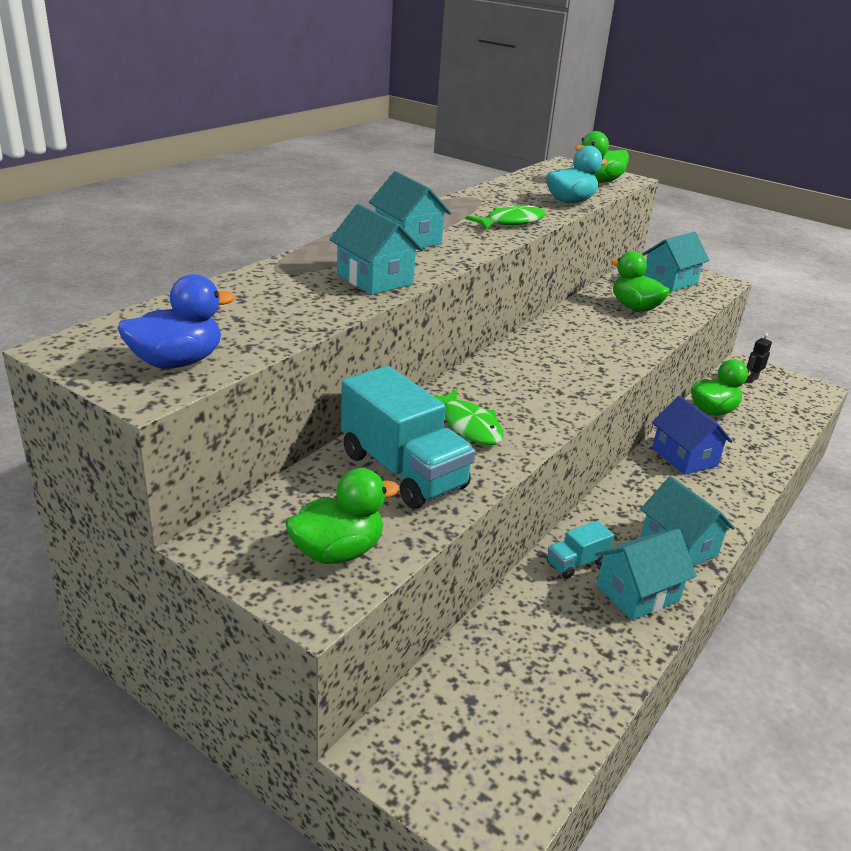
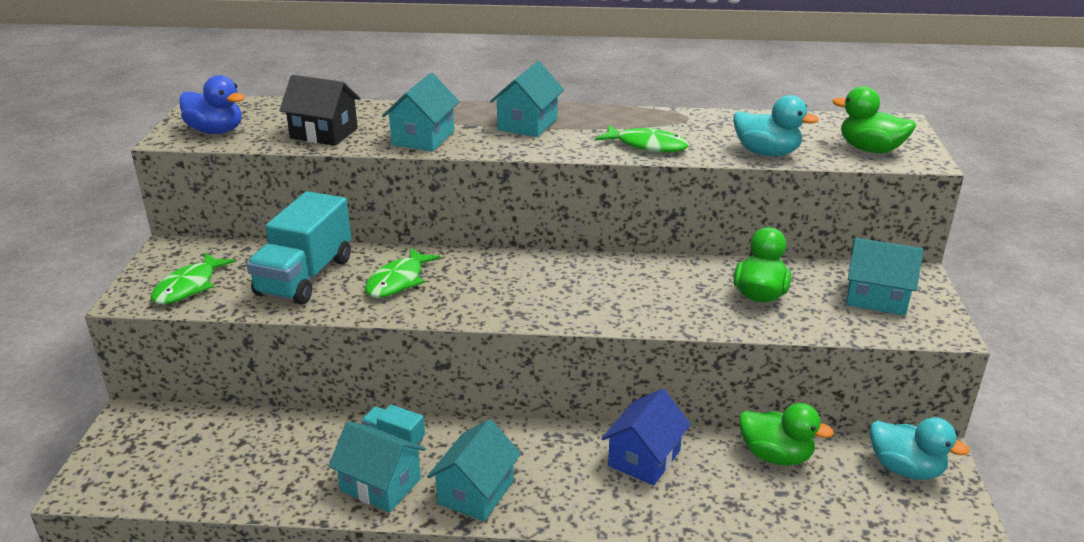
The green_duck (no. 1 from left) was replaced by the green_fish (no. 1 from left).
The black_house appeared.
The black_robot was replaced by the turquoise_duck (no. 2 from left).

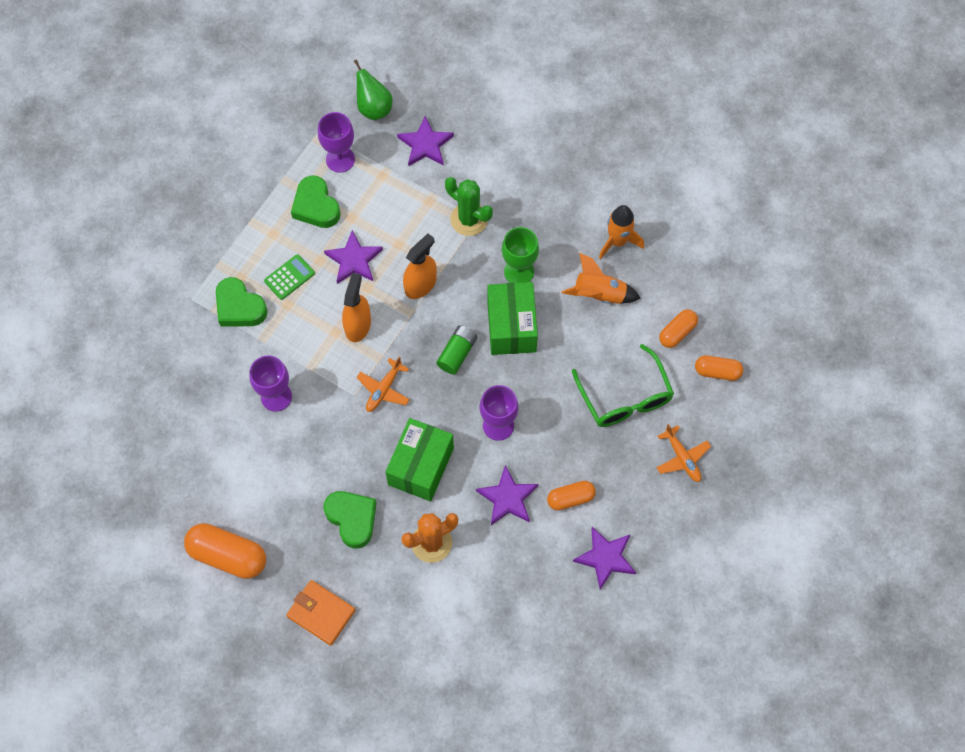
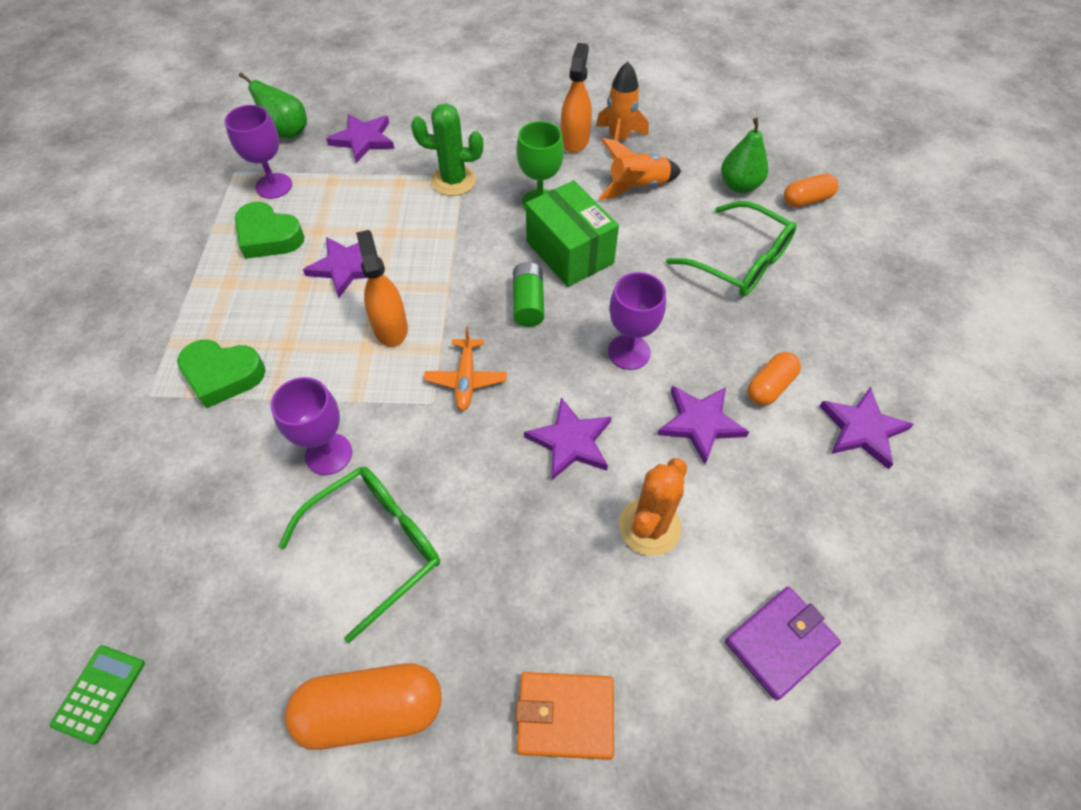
The green_calculator moved.
The green_glasses (no. 1 from left) appeared.
The green_box (no. 1 from left) was replaced by the purple_star (no. 3 from left).
The orange_spray_bottle (no. 2 from left) moved.
The orange_capsule (no. 3 from left) was replaced by the green_pear (no. 2 from left).
The purple_wallet appeared.
The green_heart (no. 3 from left) disappeared.
The orange_plane (no. 2 from left) disappeared.

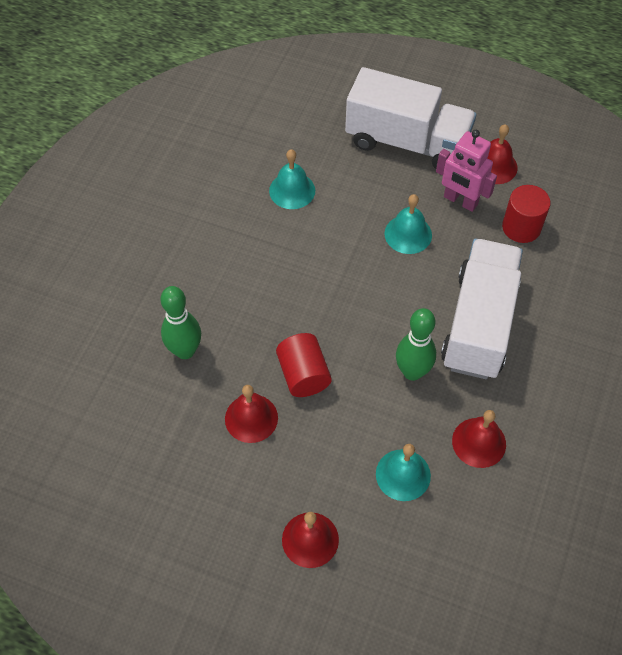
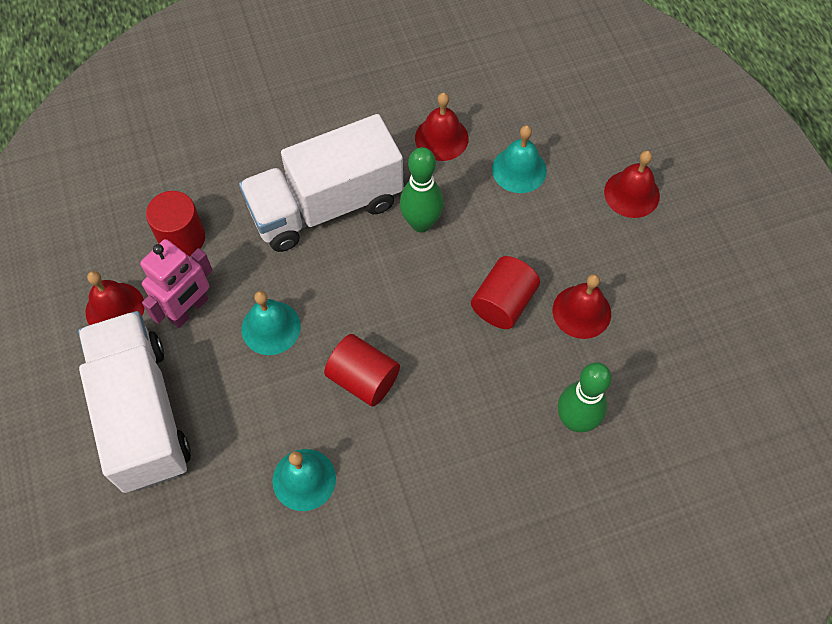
The pink_robot turned 45 degrees clockwise.
The red_cylinder (no. 2 from left) appeared.

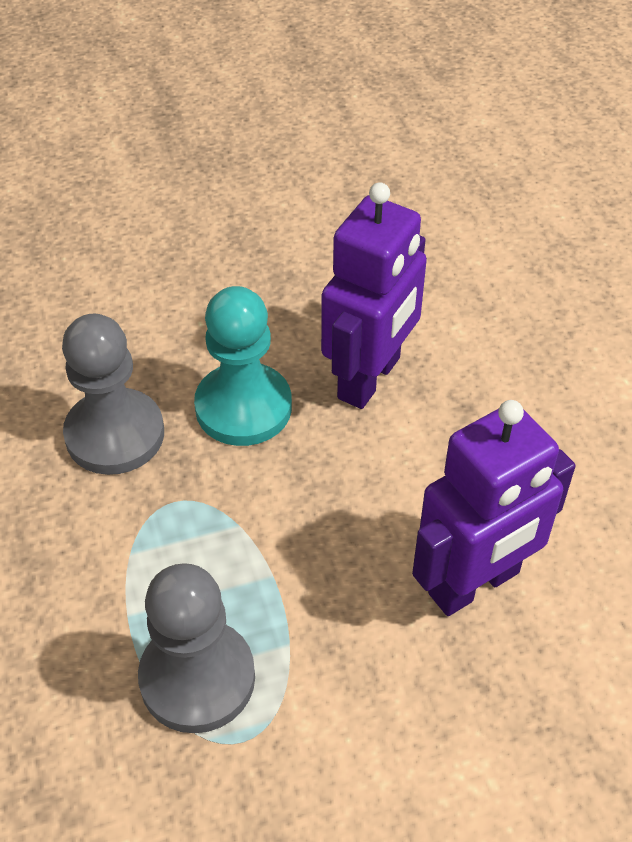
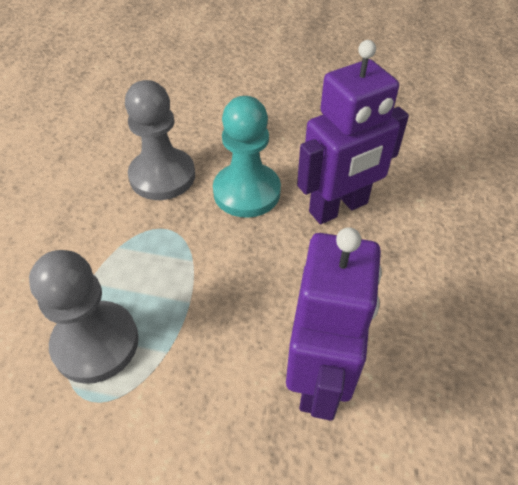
The purple_robot (no. 2 from left in the first image) turned 75 degrees counterclockwise.

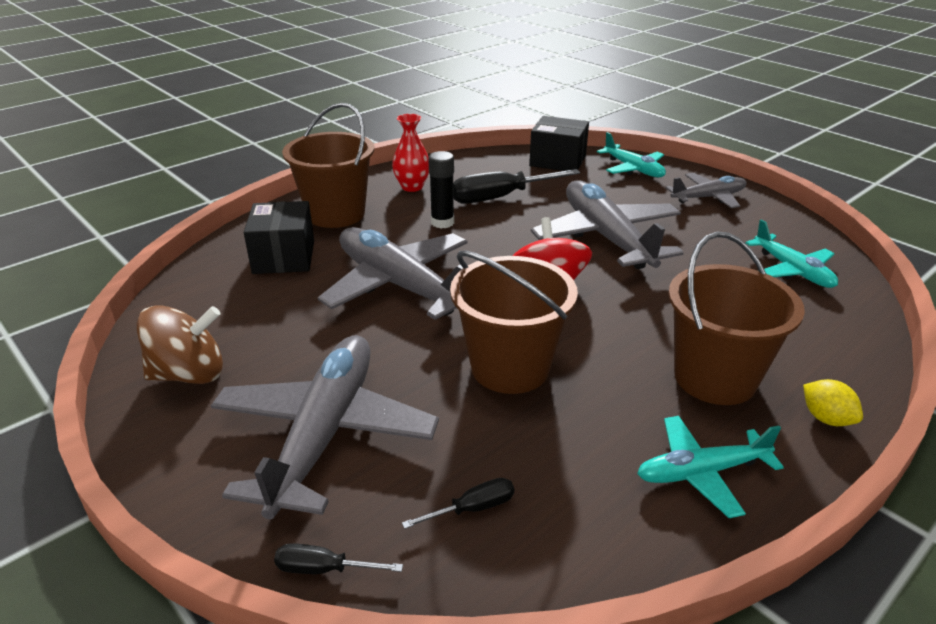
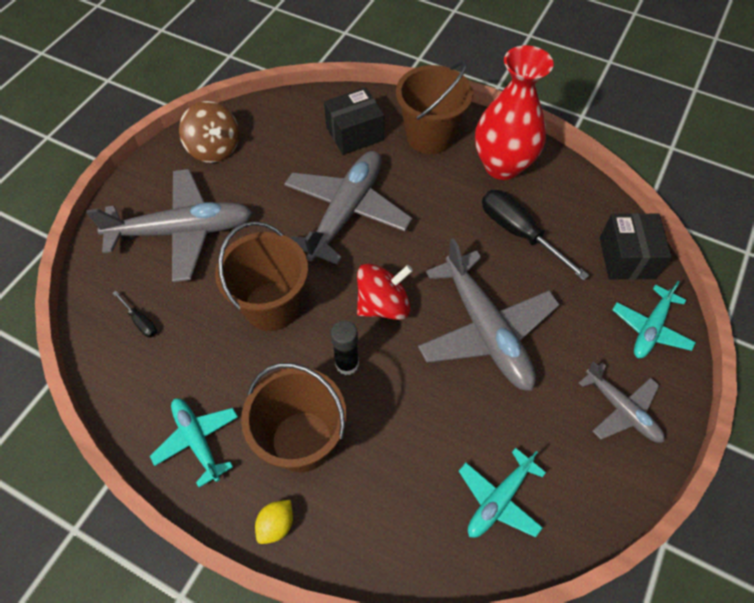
The black_glue_stick moved.
The grey_plane (no. 3 from left) turned 105 degrees clockwise.
The red_vase changed to 1.94 times the size.
The black_screwdriver (no. 1 from left) disappeared.

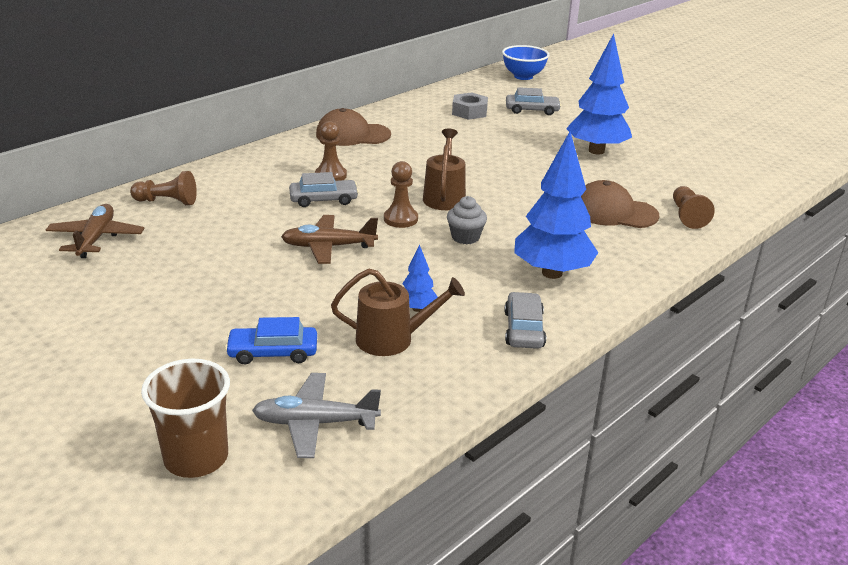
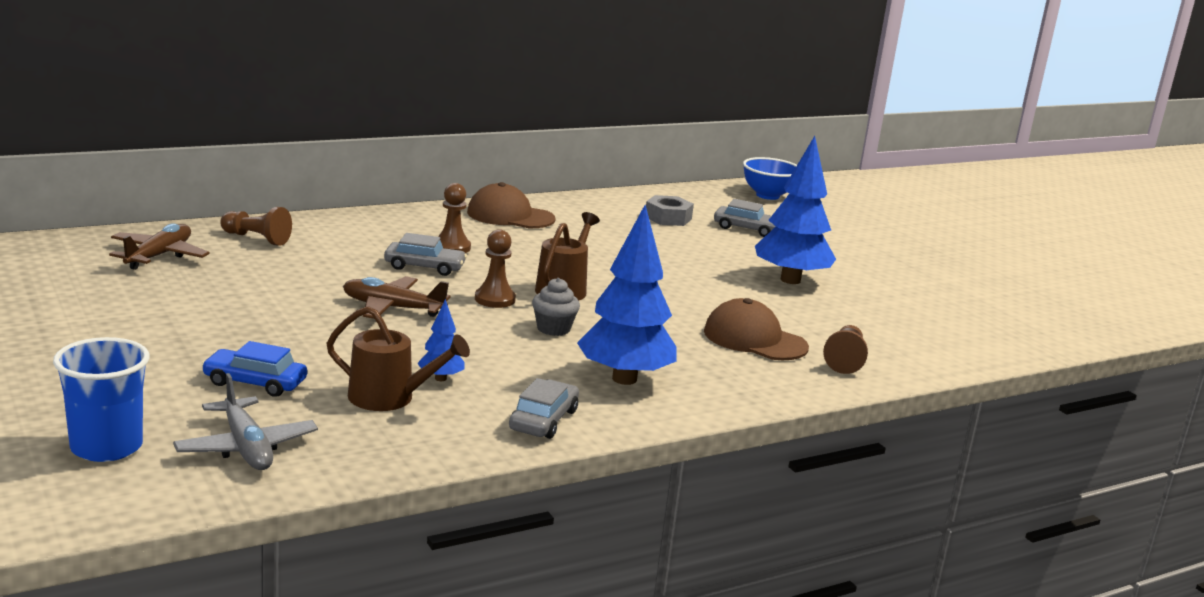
The brown_cup became the blue_cup.
The grey_plane turned 135 degrees counterclockwise.

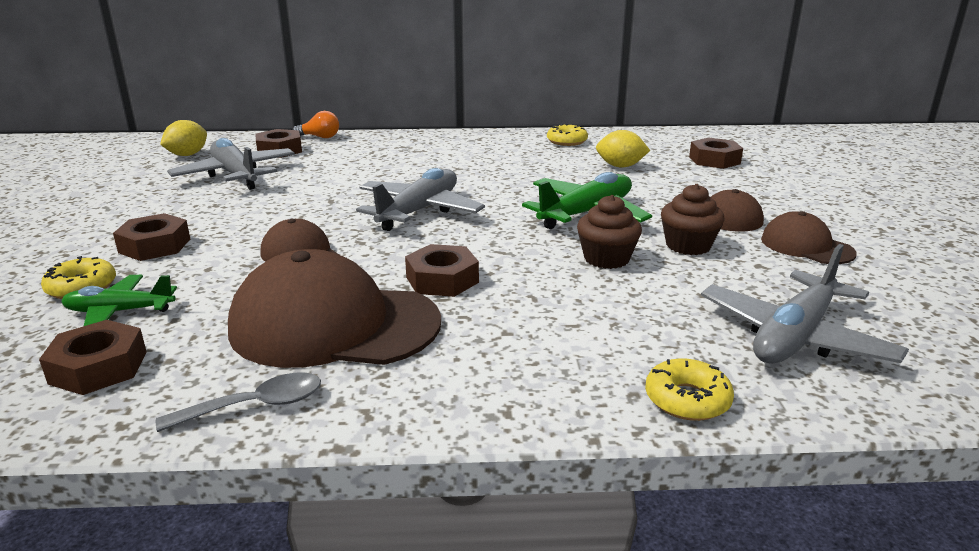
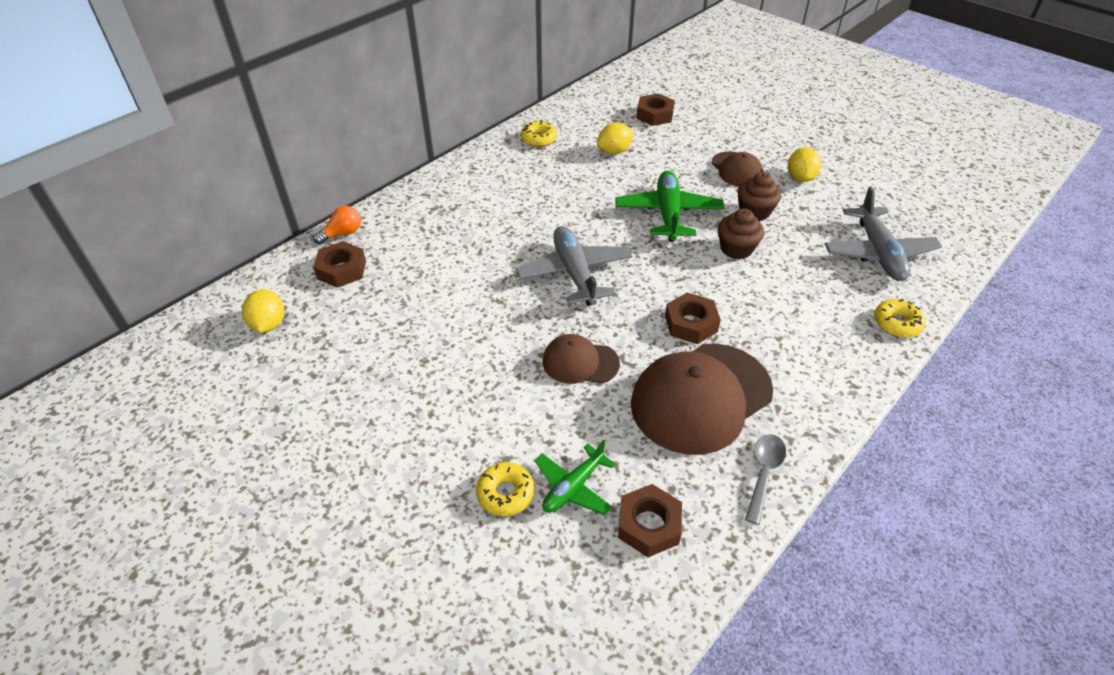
The brown_cap (no. 4 from left) was replaced by the yellow_lemon (no. 3 from left).
The brown_nut (no. 2 from left) disappeared.
The grey_plane (no. 1 from left) disappeared.

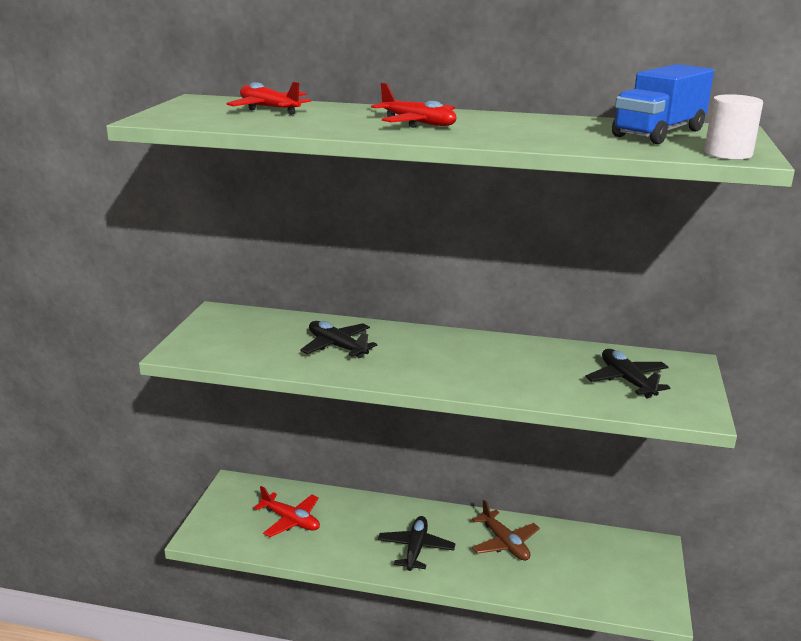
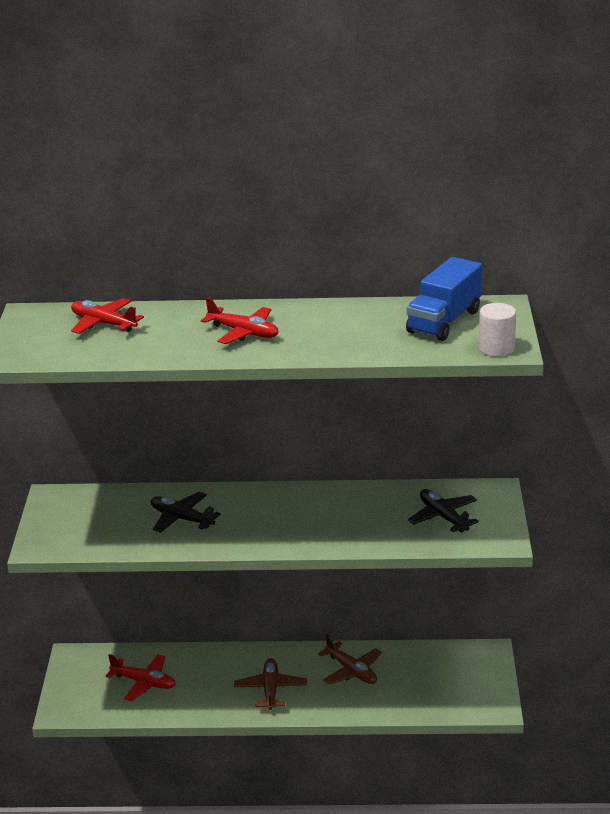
The black_plane (no. 2 from left) became the brown_plane (no. 1 from left).

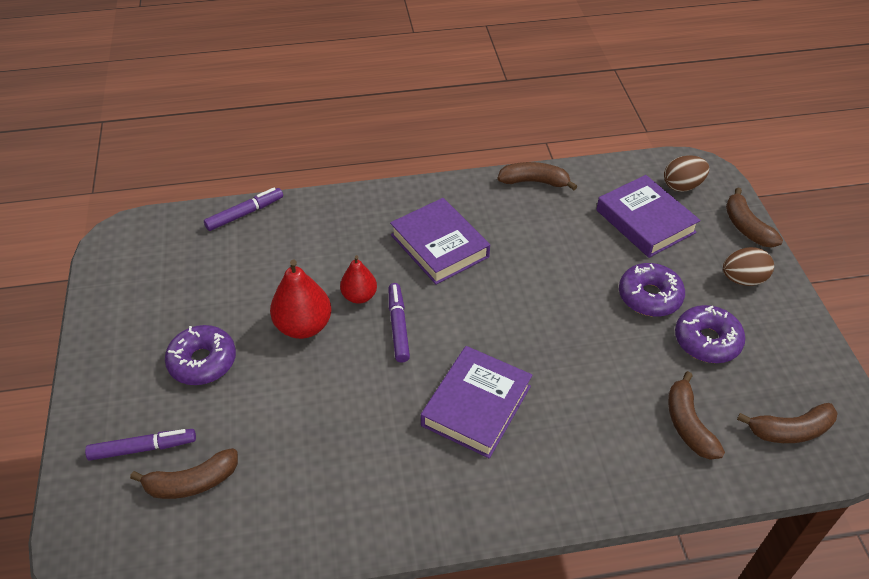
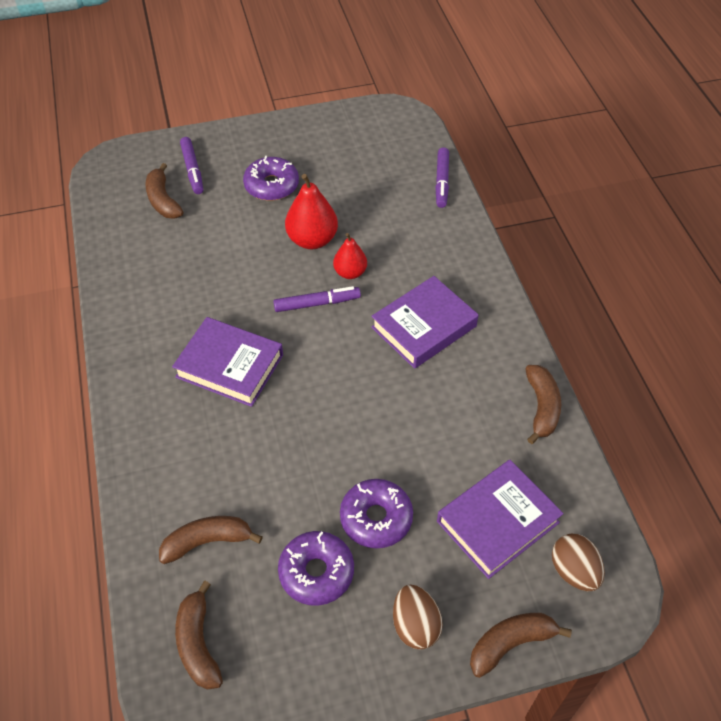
The purple_marker (no. 2 from left in the first image) turned 45 degrees clockwise.

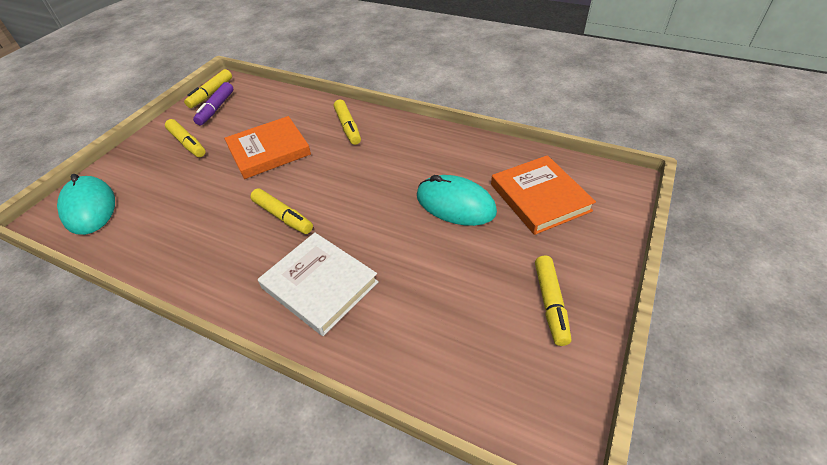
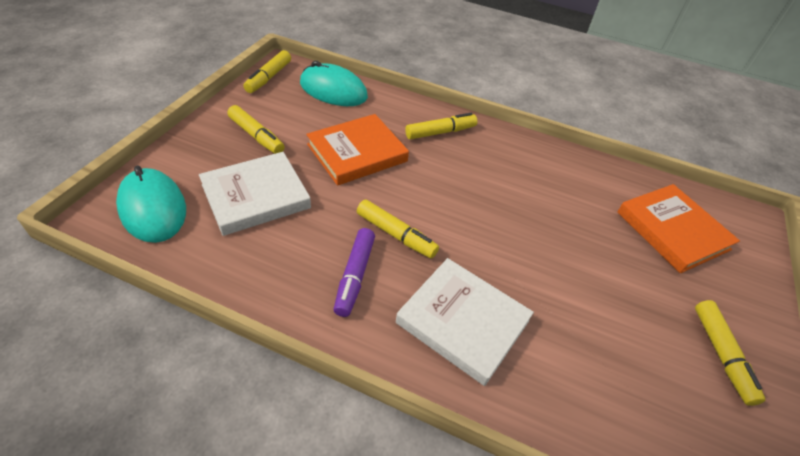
The white_book (no. 1 from left) appeared.
The turquoise_mouse (no. 2 from left) moved.
The purple_marker moved.
The yellow_marker (no. 4 from left) turned 90 degrees counterclockwise.

